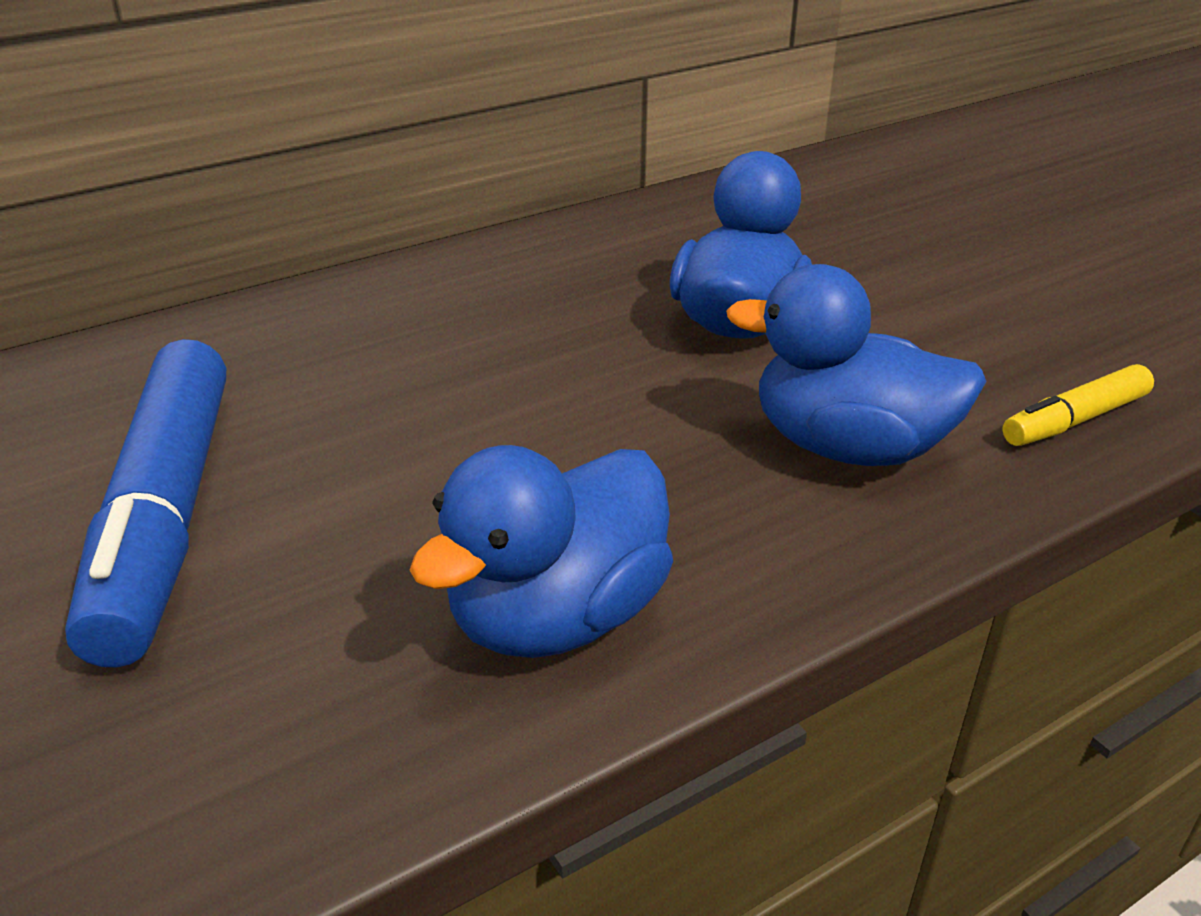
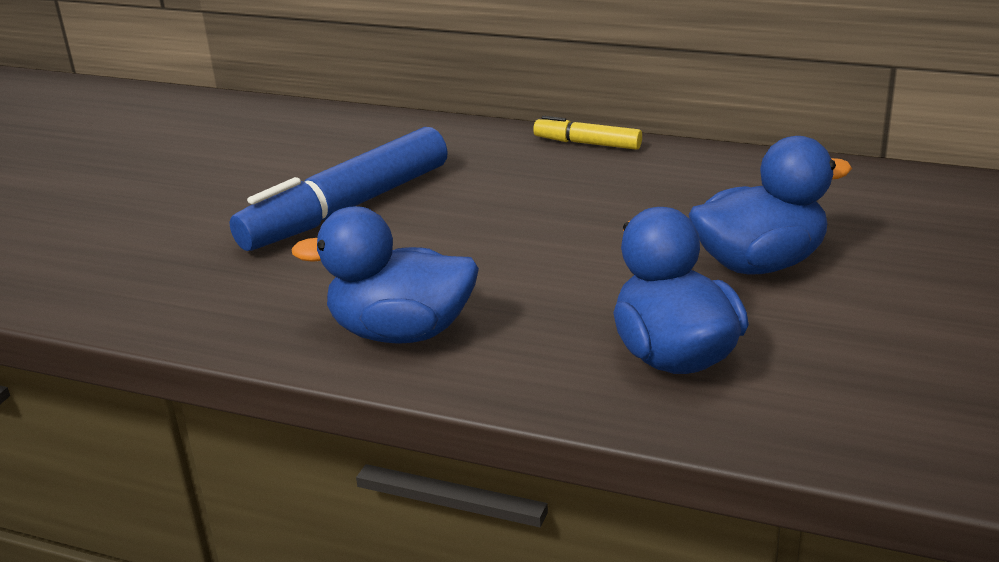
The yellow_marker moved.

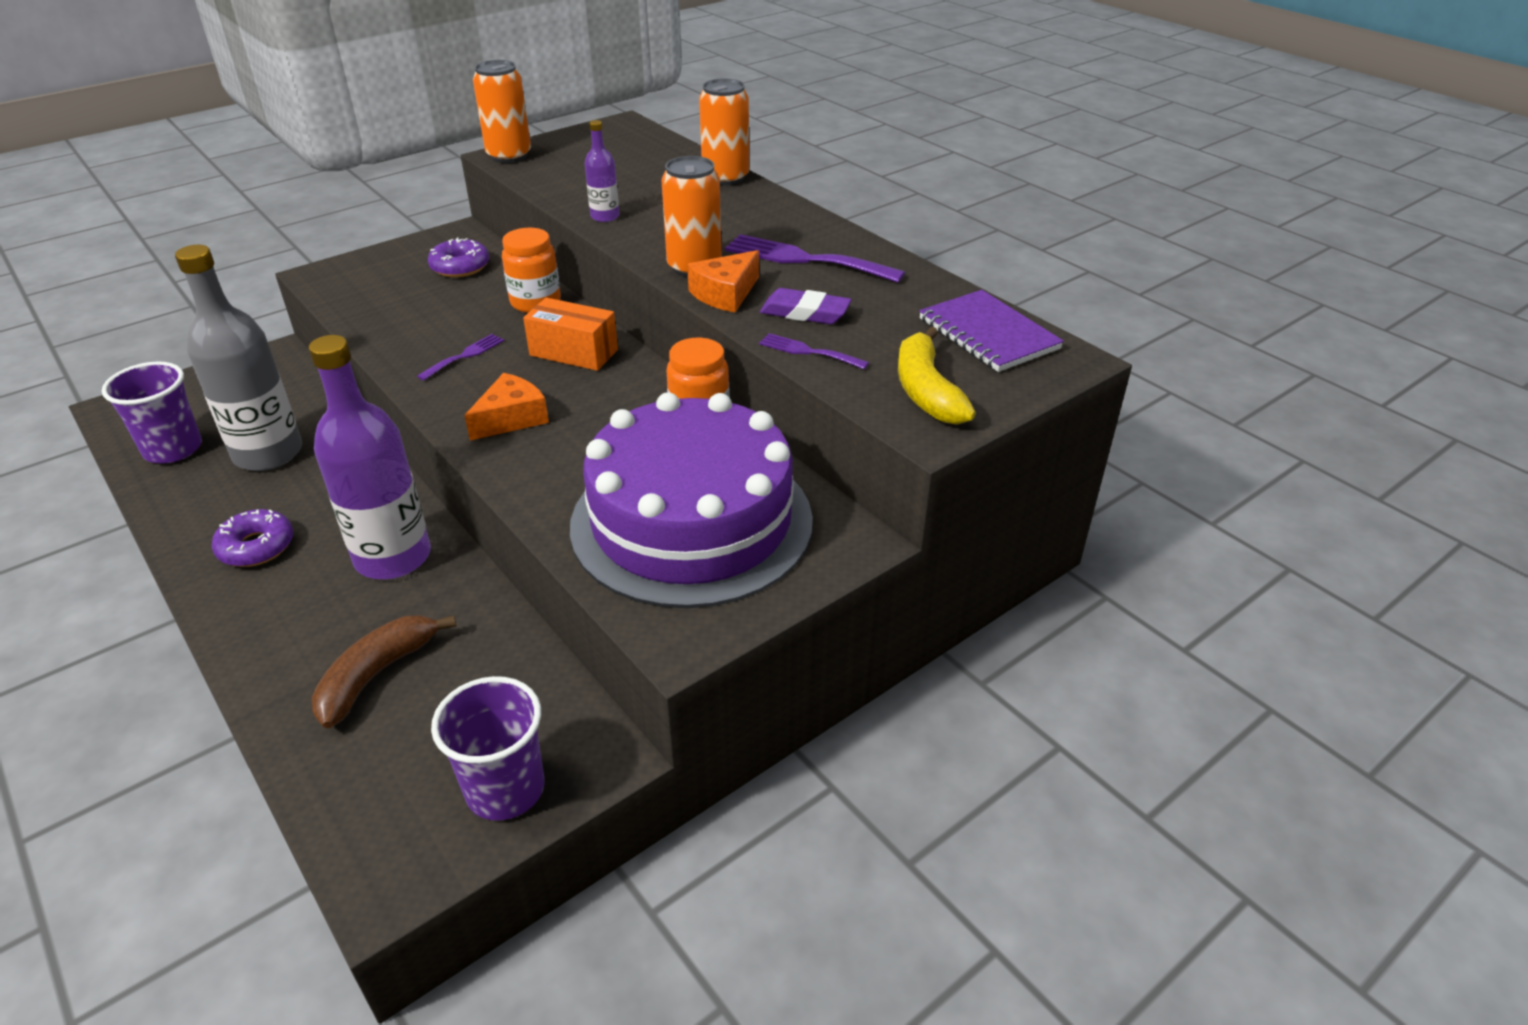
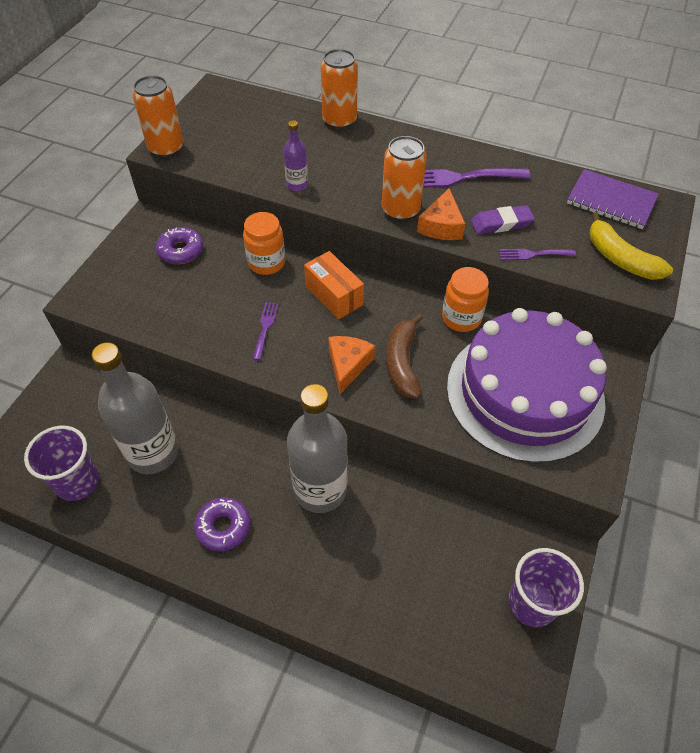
The purple_bottle (no. 1 from left) became the grey_bottle (no. 2 from left).
The orange_box turned 60 degrees clockwise.
The brown_banana moved.

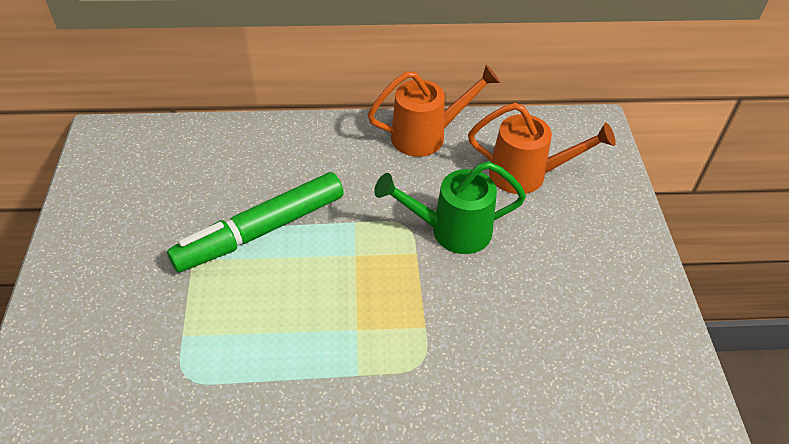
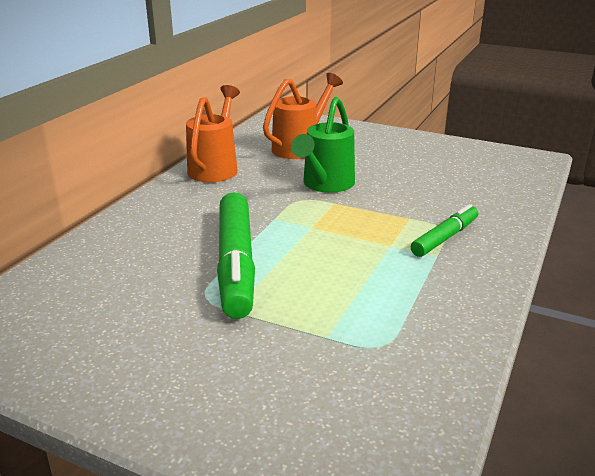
The green_marker (no. 2 from left) appeared.

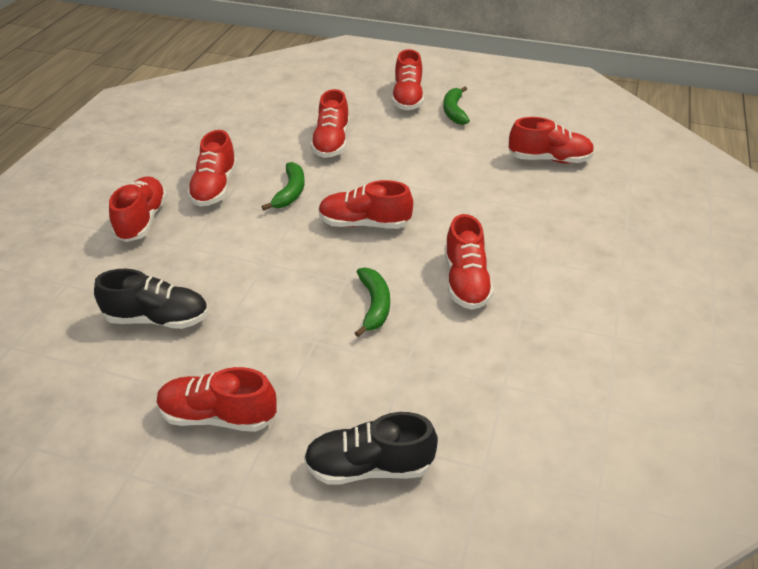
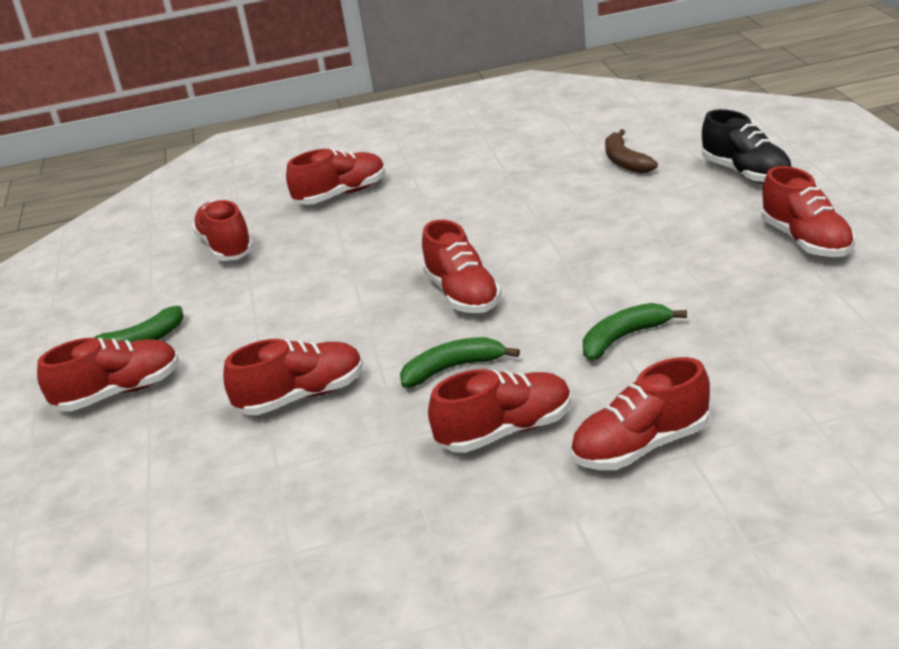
The red_shoe (no. 7 from left in the first image) moved.
The green_banana (no. 2 from left in the first image) moved.
The brown_banana appeared.
The black_shoe (no. 1 from left) disappeared.

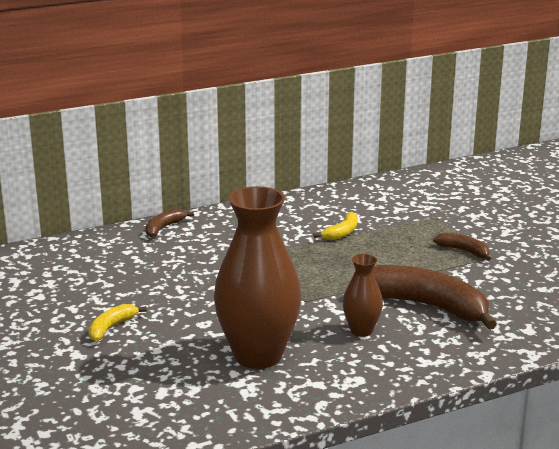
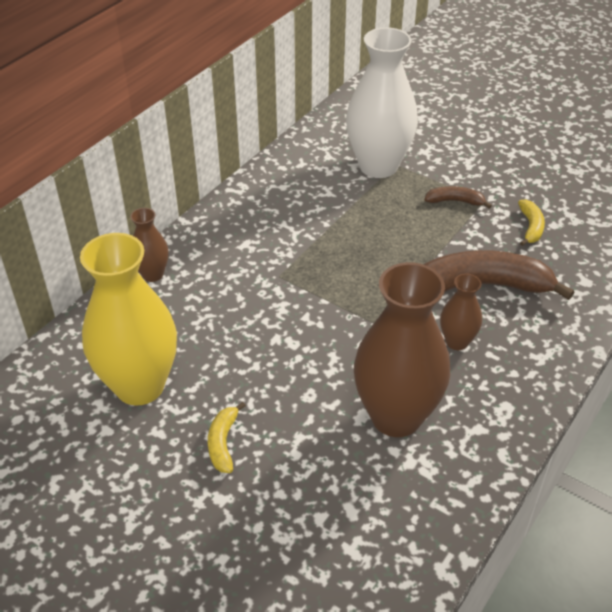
The yellow_vase appeared.
The brown_banana (no. 1 from left) was replaced by the brown_vase (no. 1 from left).
The white_vase appeared.
The yellow_banana (no. 2 from left) moved.

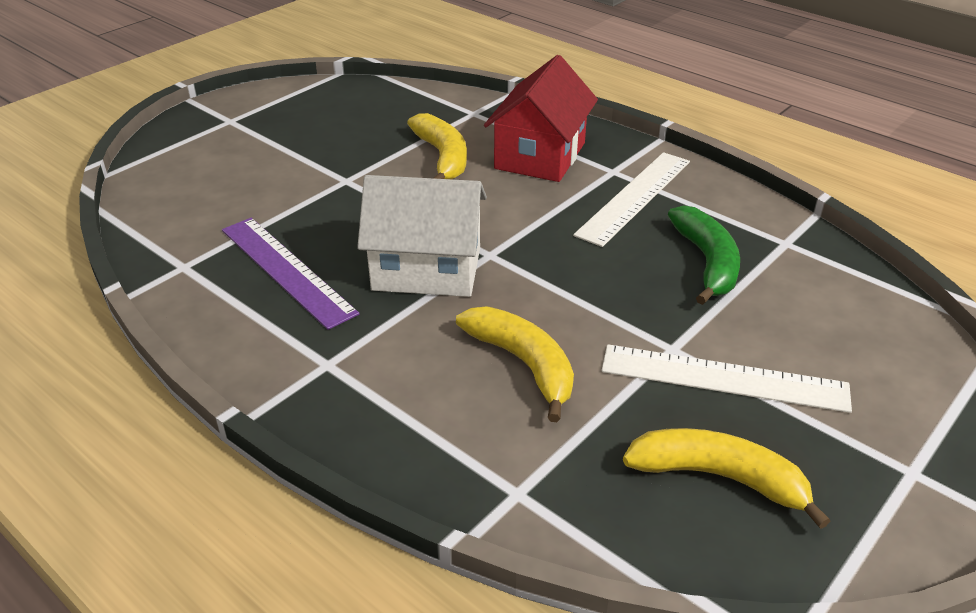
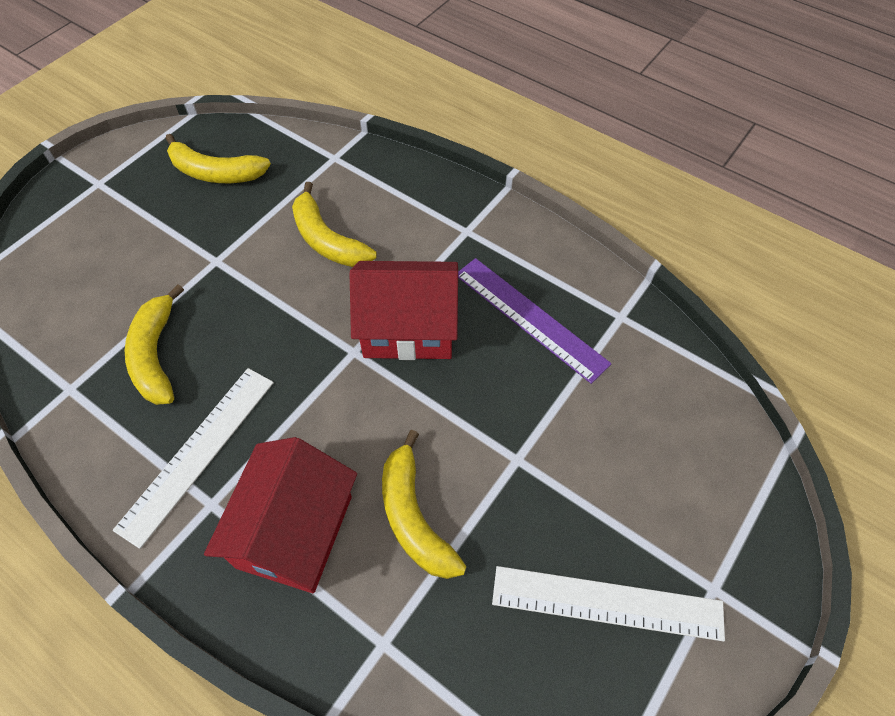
The green_banana became the yellow_banana (no. 1 from left).
The white_house became the red_house (no. 2 from left).
The white_ruler (no. 2 from left) moved.

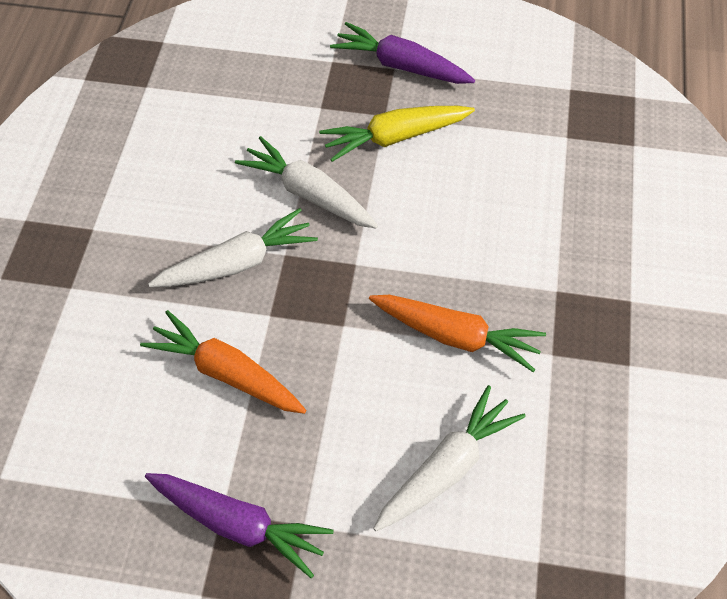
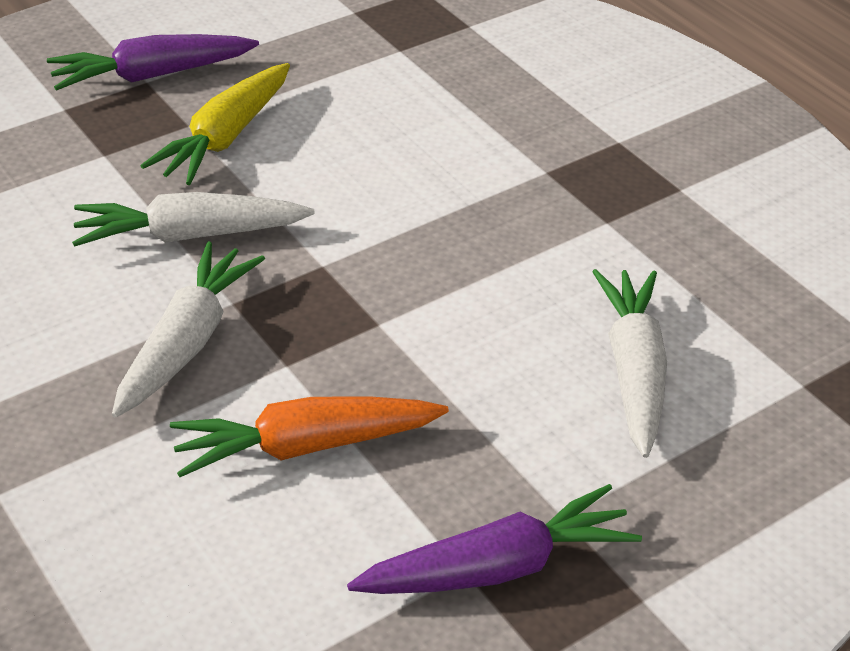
The orange_carrot (no. 2 from left) disappeared.

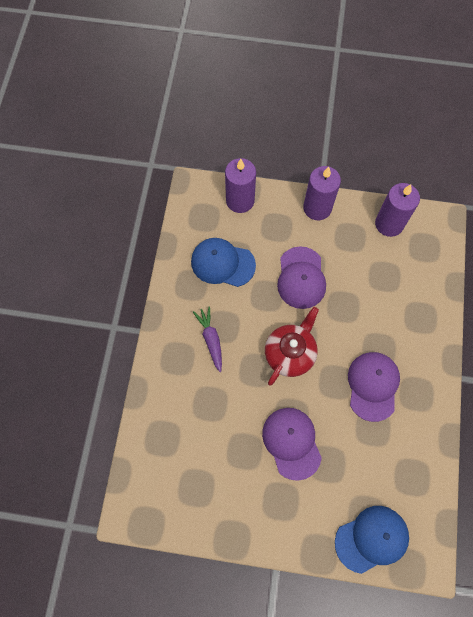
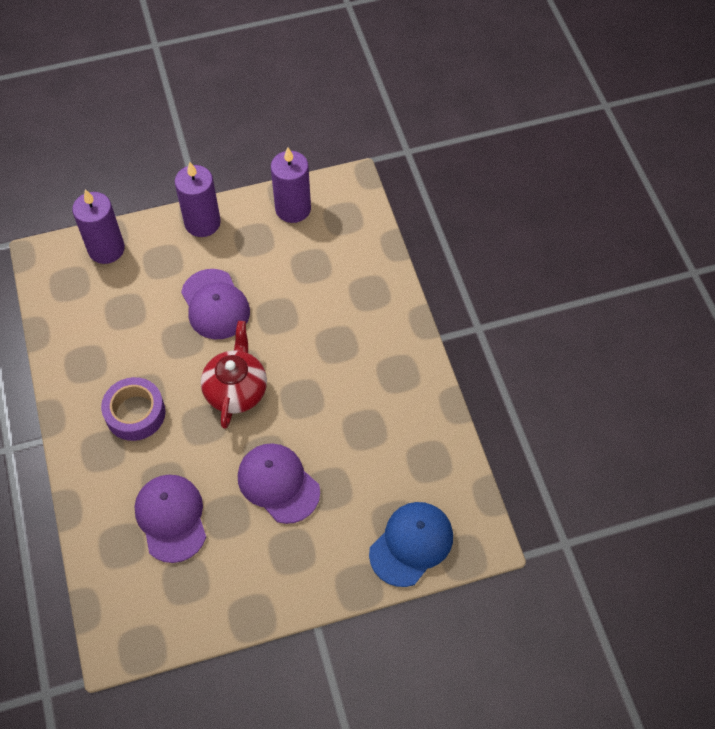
The purple_carrot was replaced by the purple_tape.
The purple_cap (no. 3 from left in the first image) moved.
The blue_cap (no. 1 from left) disappeared.

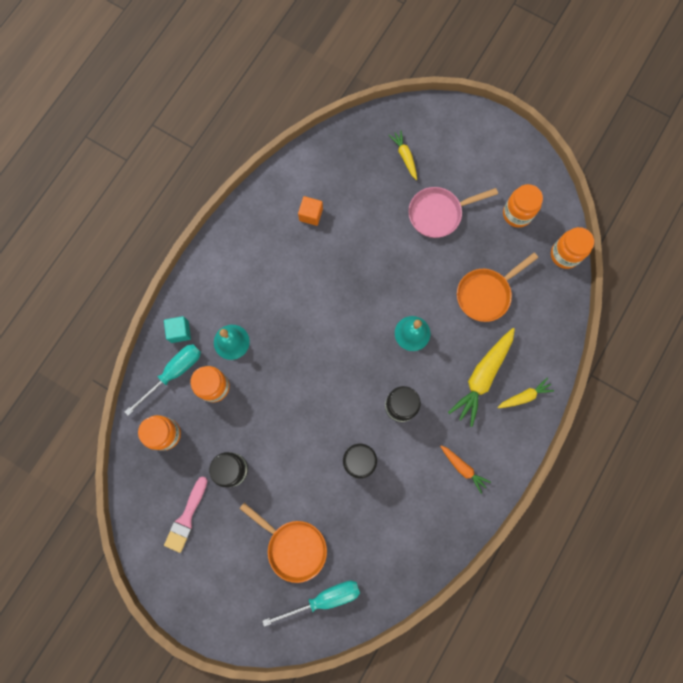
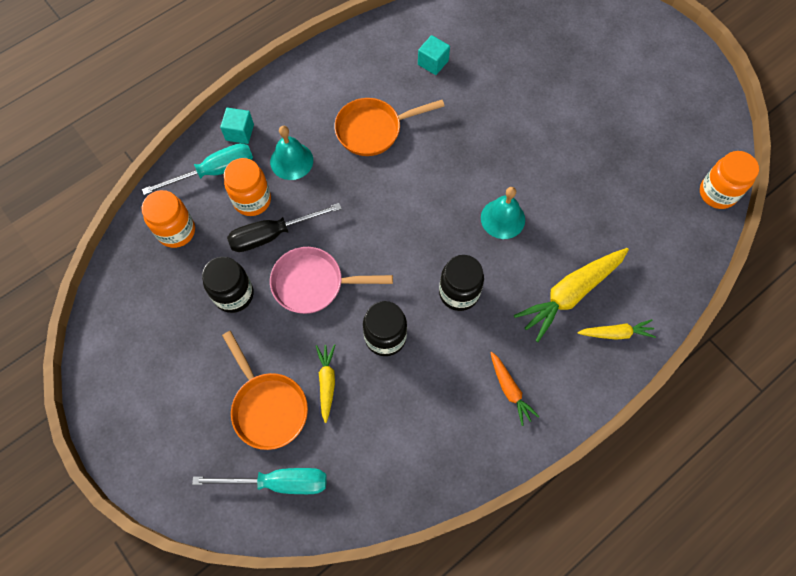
The black_screwdriver appeared.
The pink_pan moved.
The yellow_carrot (no. 1 from left) moved.
The orange_pan (no. 2 from left) moved.
The orange_cube became the turquoise_cube (no. 2 from left).
The pink_brush disappeared.
The orange_jar (no. 3 from left) disappeared.

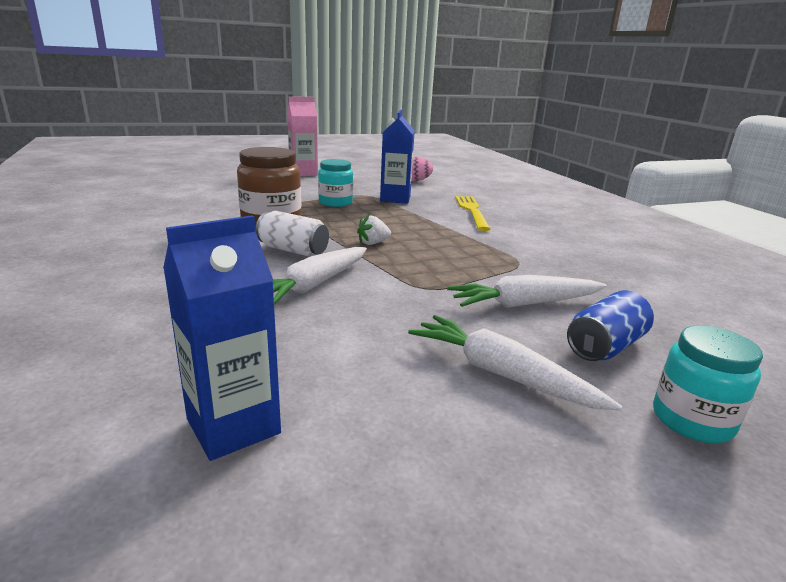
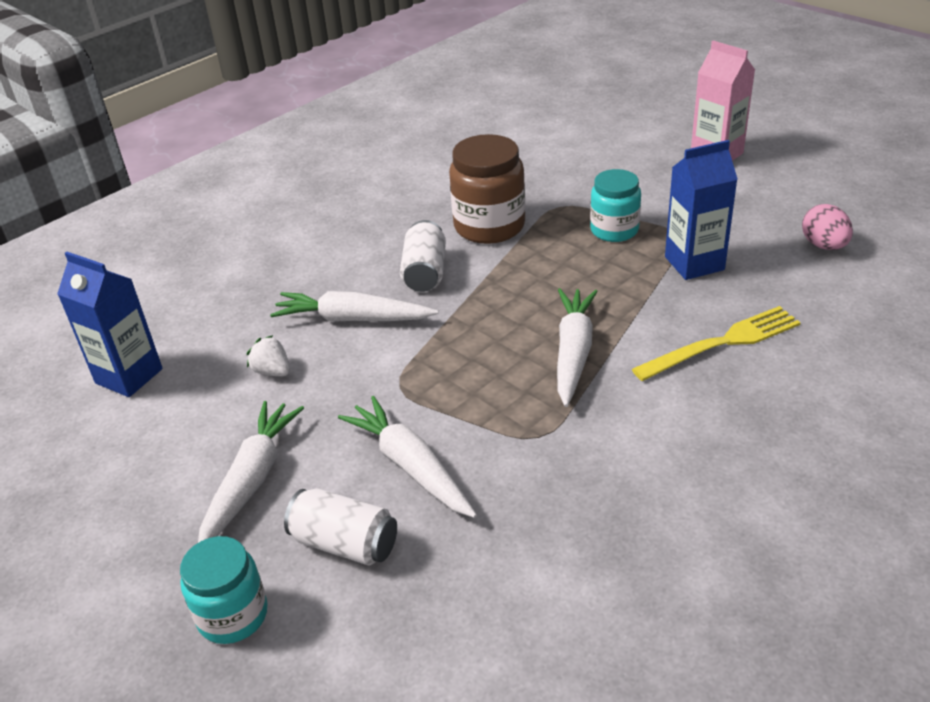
The white_strawberry moved.
The blue_can became the white_can (no. 1 from left).
The white_carrot (no. 4 from left) appeared.

